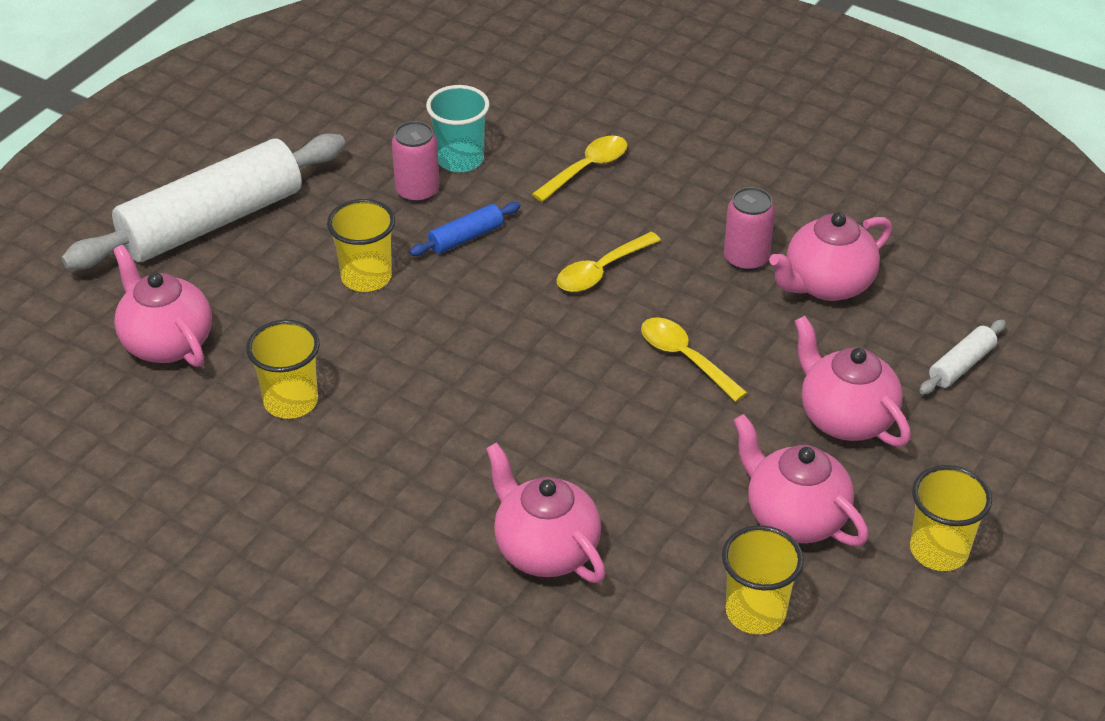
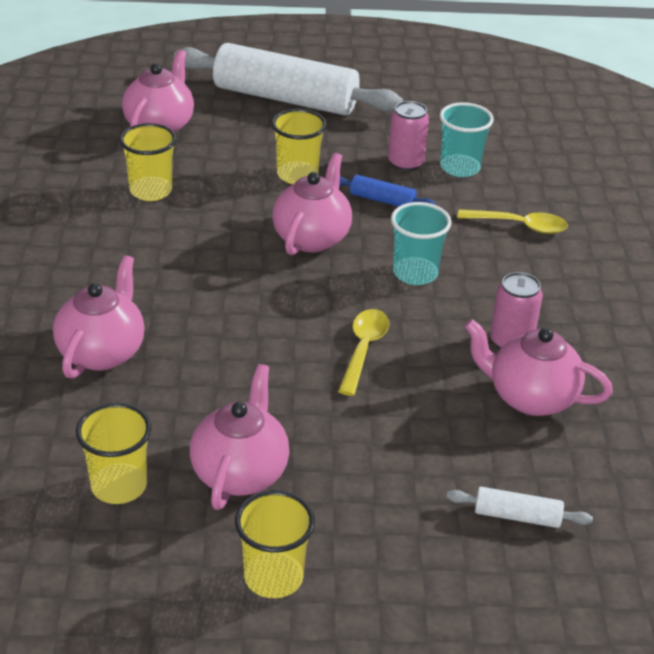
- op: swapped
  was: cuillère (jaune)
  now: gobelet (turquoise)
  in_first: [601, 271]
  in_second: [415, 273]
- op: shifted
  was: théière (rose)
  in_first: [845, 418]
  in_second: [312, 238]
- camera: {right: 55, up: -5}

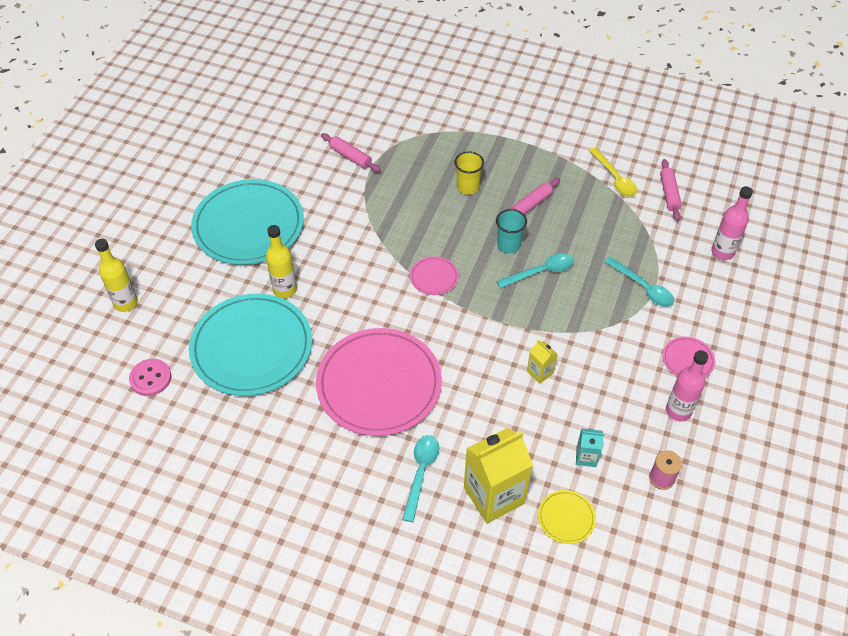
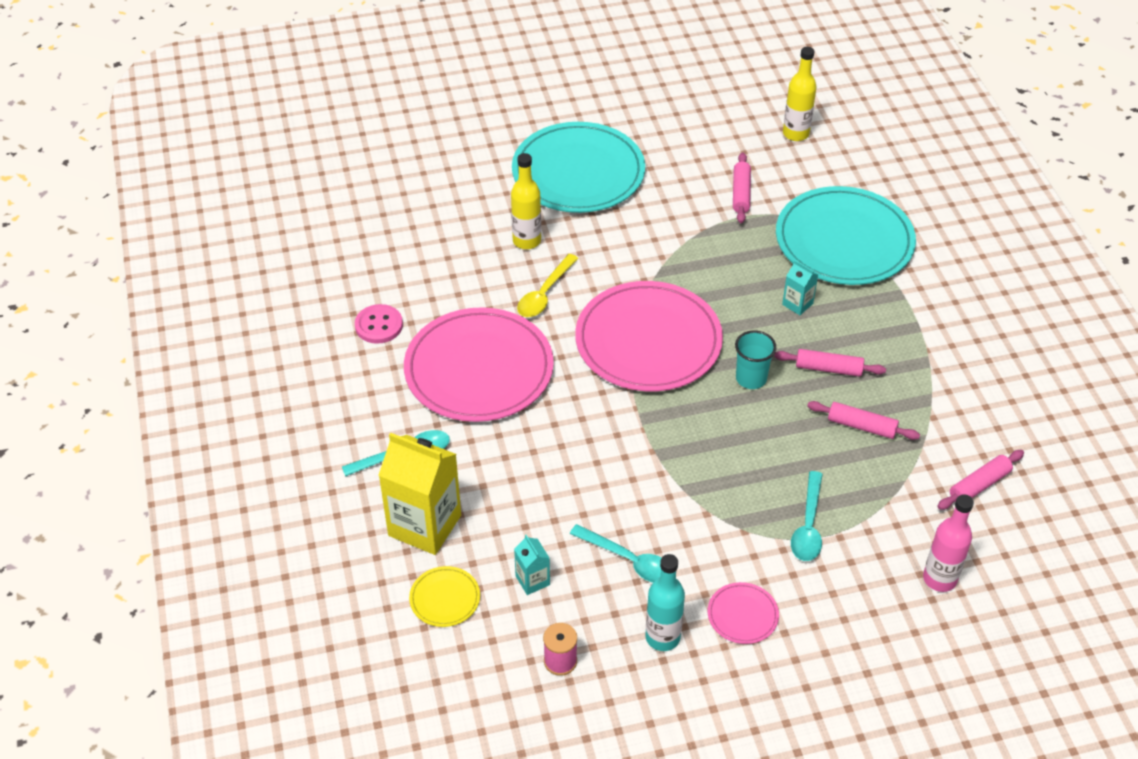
- op: shifted
  was: cuillère (jaune)
  in_first: [614, 178]
  in_second: [544, 293]
- op: swapped
  was: gobelet (jaune)
  now: brique de lait (turquoise)
  in_first: [467, 187]
  in_second: [797, 304]
- op: shifted
  was: bouteille (jaune)
  in_first: [126, 303]
  in_second: [795, 134]
- op: shifted
  was: cuillère (turquoise)
  in_first: [540, 272]
  in_second: [629, 560]
- op: scaled
  was: assiette (rose)
  in_first: [434, 277]
  in_second: [648, 341]
  ratio: 2.37
- op: shifted
  was: assiette (turquoise)
  in_first: [251, 347]
  in_second: [844, 240]
- op: gone
  was: brique de lait (jaune)
  in_first: [540, 372]
- op: repainted
  was: bouteille (rose)
  now: bouteille (turquoise)
  in_first: [678, 411]
  in_second: [662, 637]
- op: shifted
  was: bouton (rose)
  in_first: [150, 378]
  in_second: [379, 325]
- op: new
  now: rouleau à pâtisserie (rose)
  in_second: [861, 426]
- camera: {right: 55, up: -5}

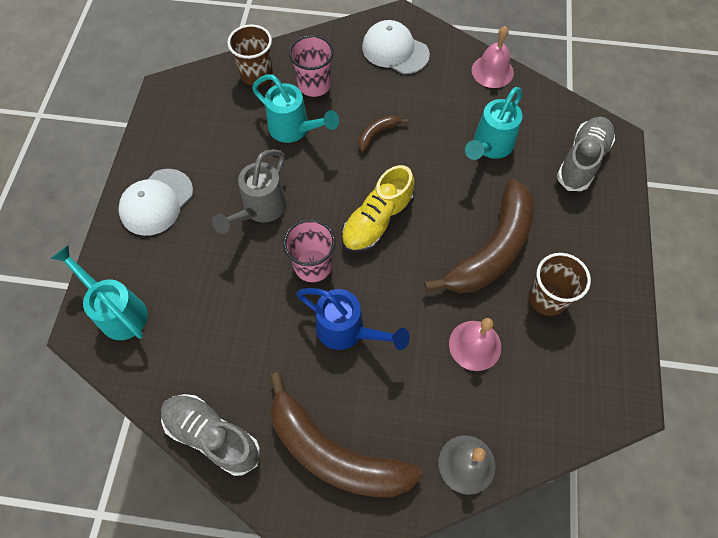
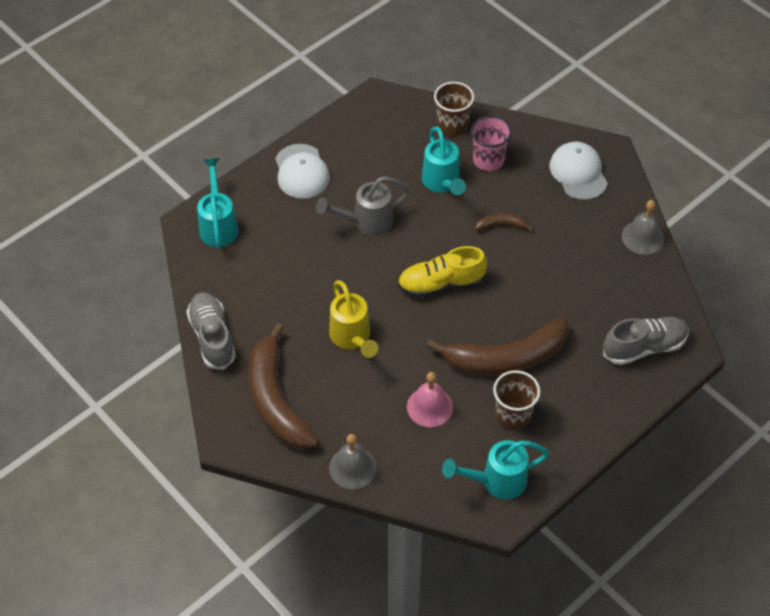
- op: repainted
  was: cloche (rose)
  now: cloche (gris)
  in_first: [492, 71]
  in_second: [642, 237]
- op: shifted
  was: arrosoir (turquoise)
  in_first: [489, 147]
  in_second: [496, 481]
- op: rotated
  was: casquette (blanc)
  in_first: [156, 202]
  in_second: [301, 172]
  clockwise: -90
- op: gone
  was: gobelet (rose)
  in_first: [313, 265]
- op: repainted
  was: arrosoir (bleu)
  now: arrosoir (jaune)
  in_first: [348, 331]
  in_second: [352, 338]
- camera: {right: 40, up: -10}

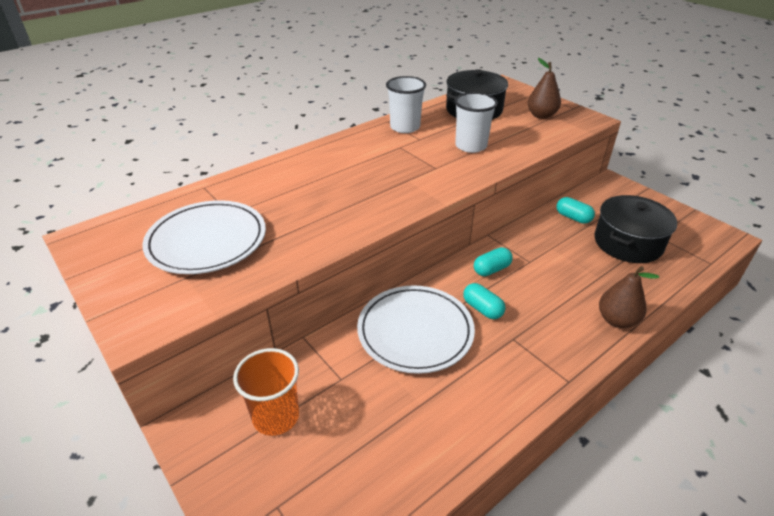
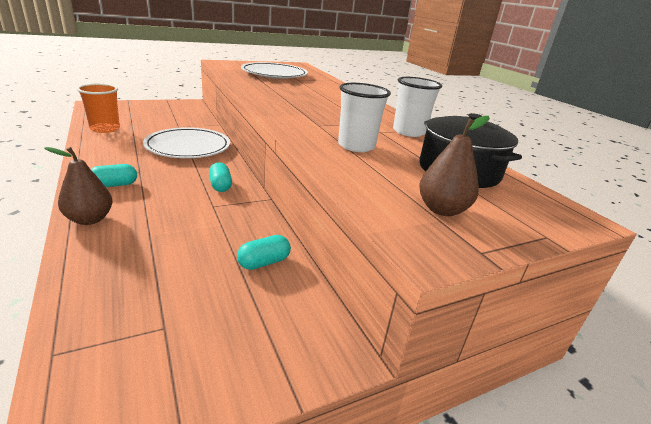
- op: gone
  was: marmite (noir)
  in_first: [628, 243]
- op: shifted
  was: gélule (turquoise)
  in_first: [482, 309]
  in_second: [114, 185]
- op: shifted
  was: gobelet (orange)
  in_first: [276, 416]
  in_second: [105, 129]
- camera: {right: 100, up: -10}

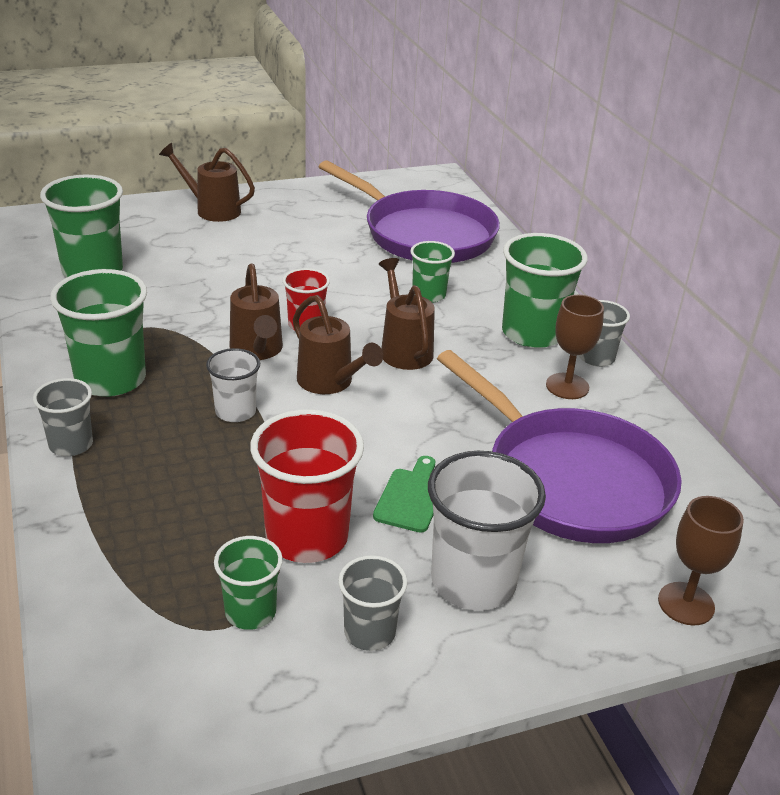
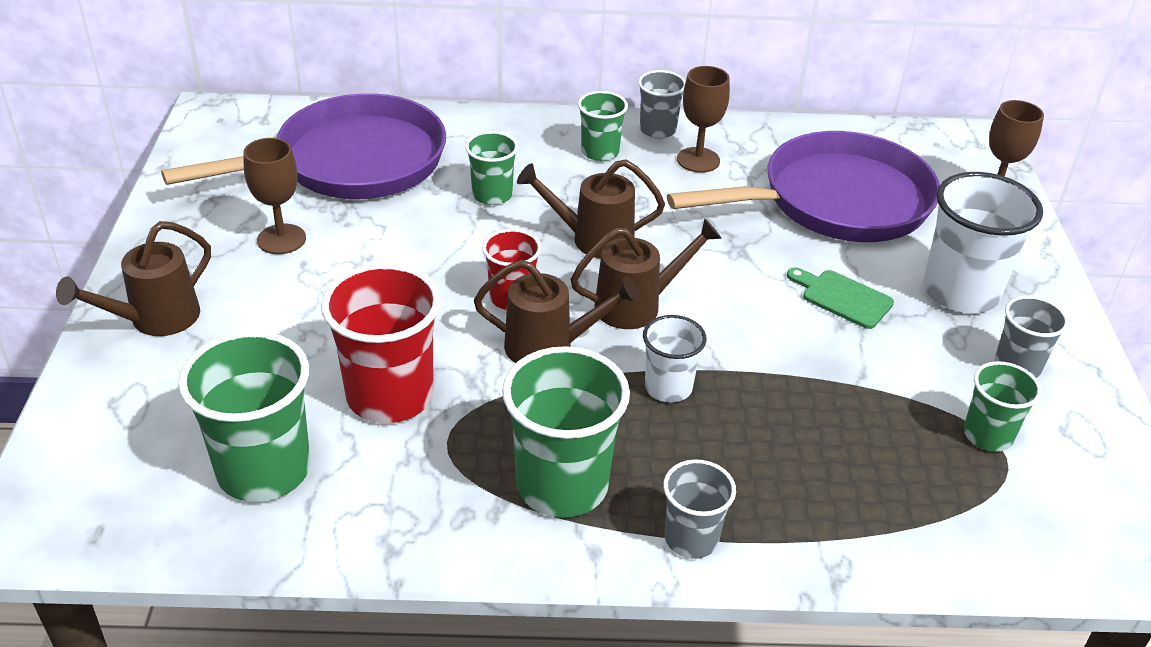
- op: scaled
  was: gobelet (vert)
  in_first: [532, 333]
  in_second: [600, 152]
  ratio: 0.57
- op: shifted
  was: gobelet (rouge)
  in_first: [307, 537]
  in_second: [390, 396]
- op: new
  now: verre à pied (marron)
  in_second: [281, 239]
- camera: {right: -70, up: 5}

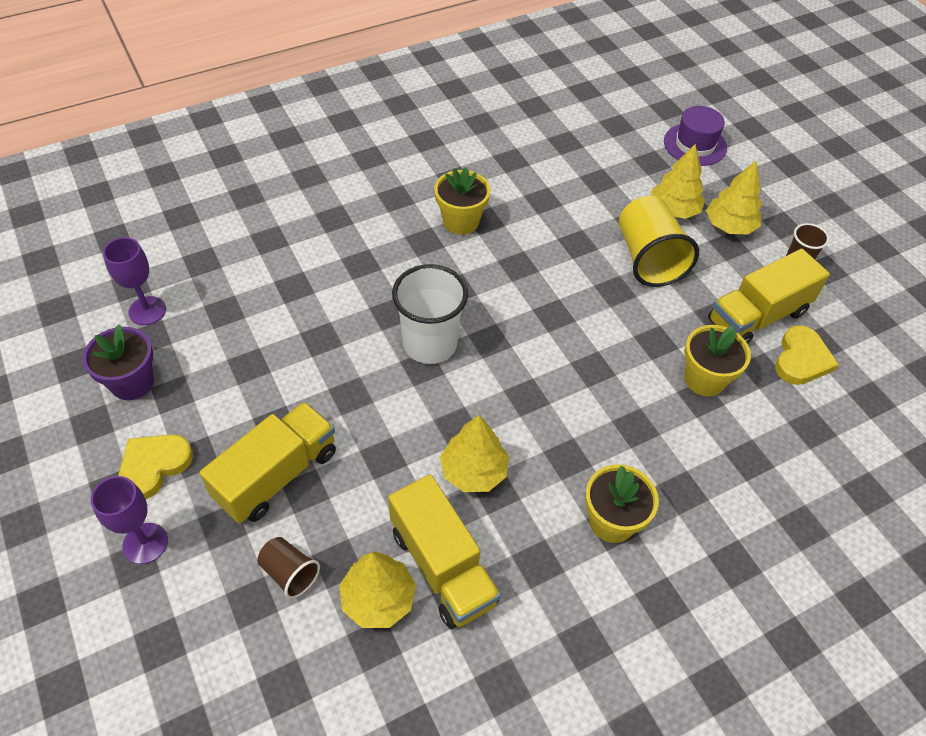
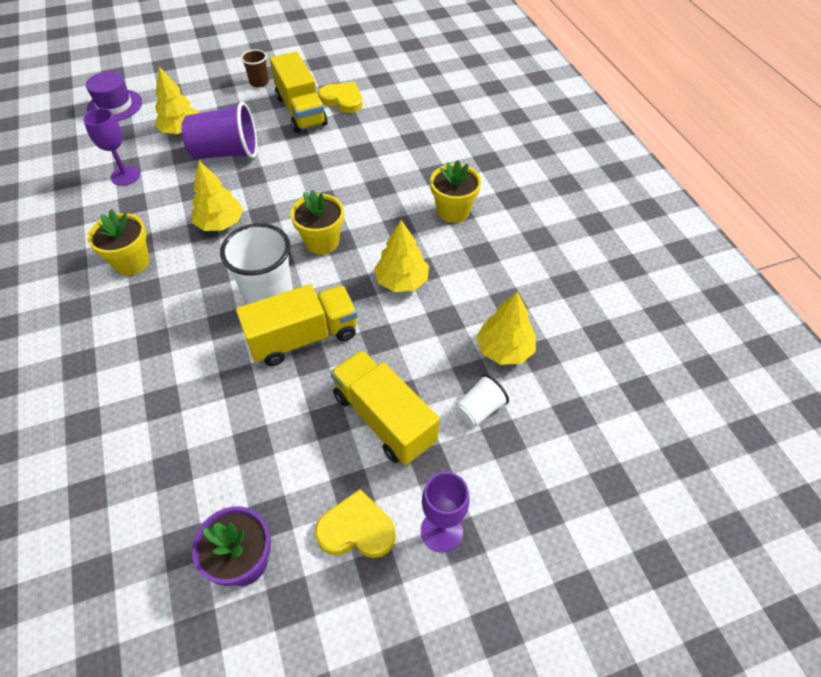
- op: shifted
  was: arbre (jaune)
  in_first: [729, 226]
  in_second: [220, 223]
- op: repainted
  was: gobelet (jaune)
  now: gobelet (violet)
  in_first: [648, 259]
  in_second: [226, 153]
- op: shifted
  was: verre à pied (violet)
  in_first: [147, 311]
  in_second: [125, 176]
- op: shifted
  was: pot de fleurs (jaune)
  in_first: [704, 379]
  in_second: [322, 242]
- op: rotated
  was: cœur (jaune)
  in_first: [154, 466]
  in_second: [356, 529]
  clockwise: 135
- op: shifted
  was: camion (jaune)
  in_first: [442, 566]
  in_second: [303, 337]
- op: repainted
  was: gobelet (marron)
  now: gobelet (blanc)
  in_first: [290, 573]
  in_second: [479, 409]
- camera: {right: -80, up: 0}

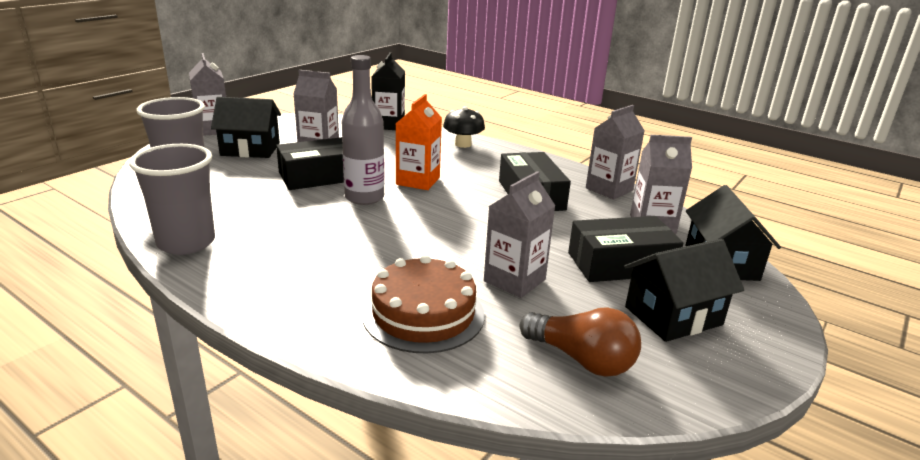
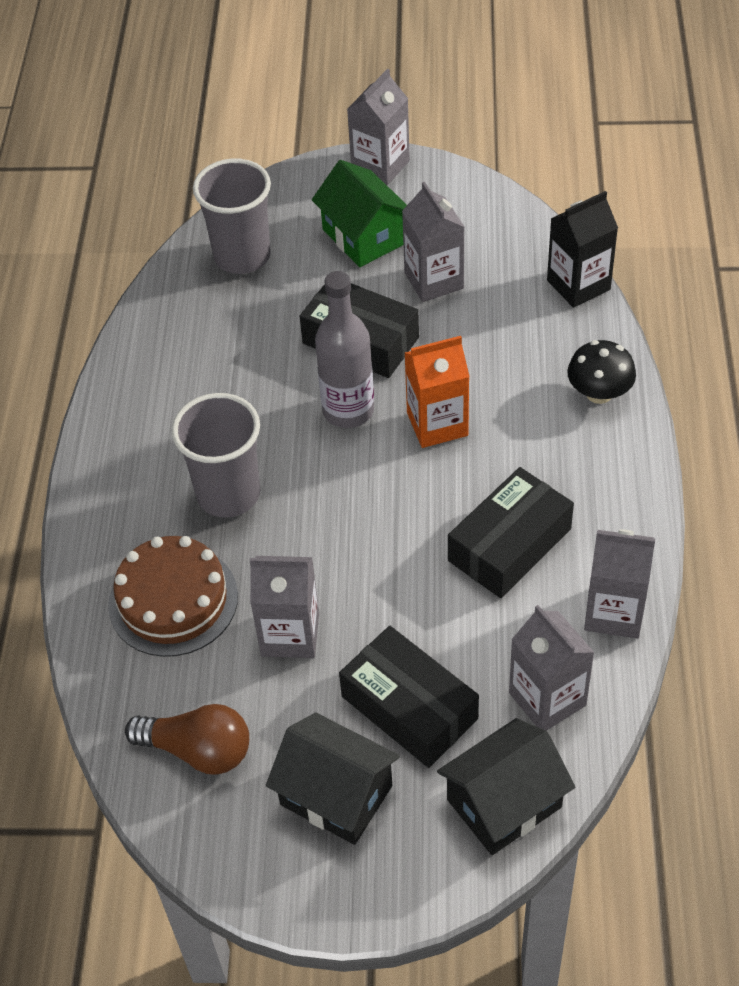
- op: repainted
  was: maison (noir)
  now: maison (vert)
  in_first: [250, 149]
  in_second: [364, 236]
- op: shifted
  was: gobelet (gris)
  in_first: [186, 243]
  in_second: [228, 494]
- op: rotated
  was: ampoule (marron)
  in_first: [581, 359]
  in_second: [198, 750]
  clockwise: -75
- camera: {right: 60, up: 25}

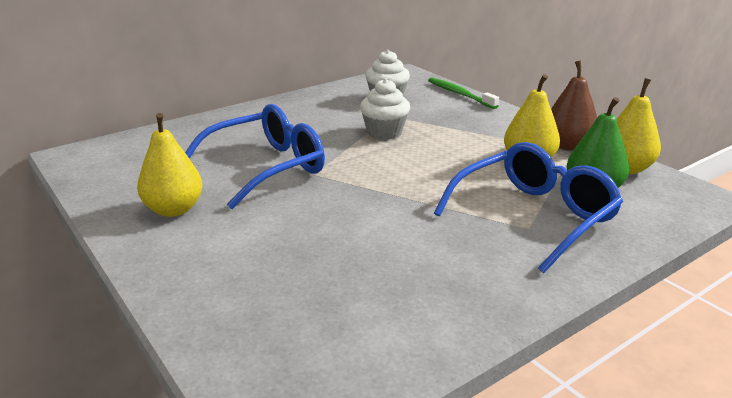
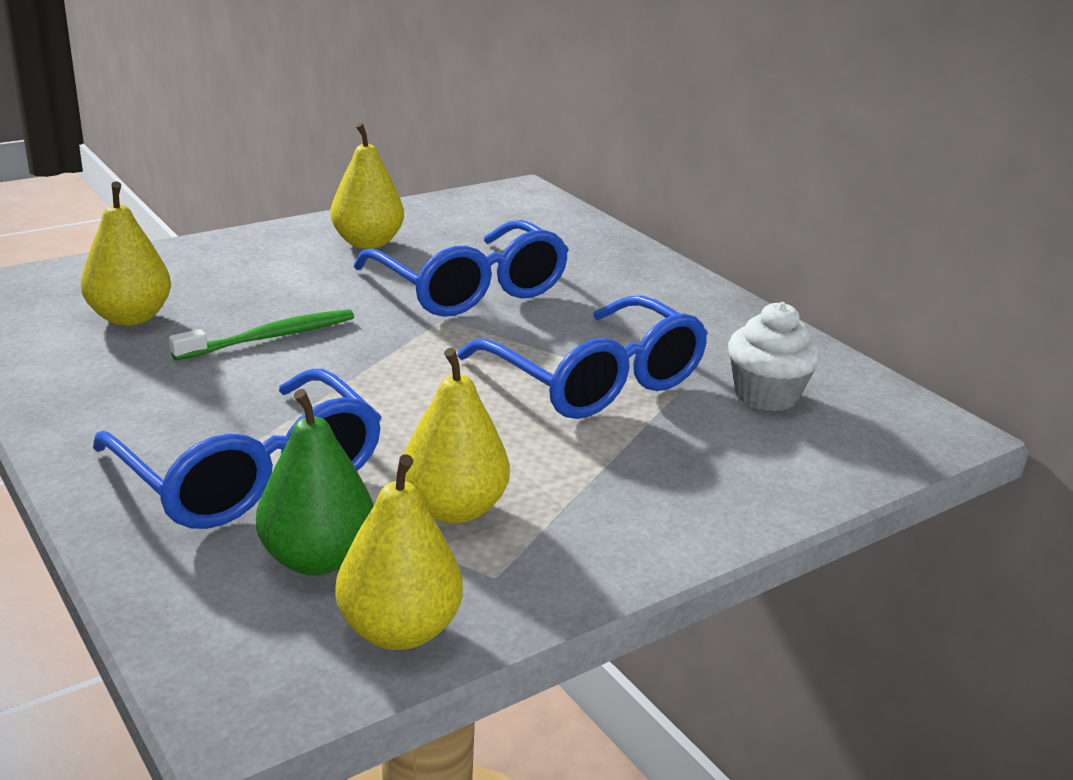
- op: gone
  was: poire (marron)
  in_first: [567, 146]
- op: shifted
  was: brosse à dents (vert)
  in_first: [459, 94]
  in_second: [270, 337]
- op: swapped
  was: muffin (blanc)
  now: lunettes (bleu)
  in_first: [384, 132]
  in_second: [594, 380]
- op: new
  now: poire (jaune)
  in_second: [130, 317]
- camera: {right: 90, up: 0}

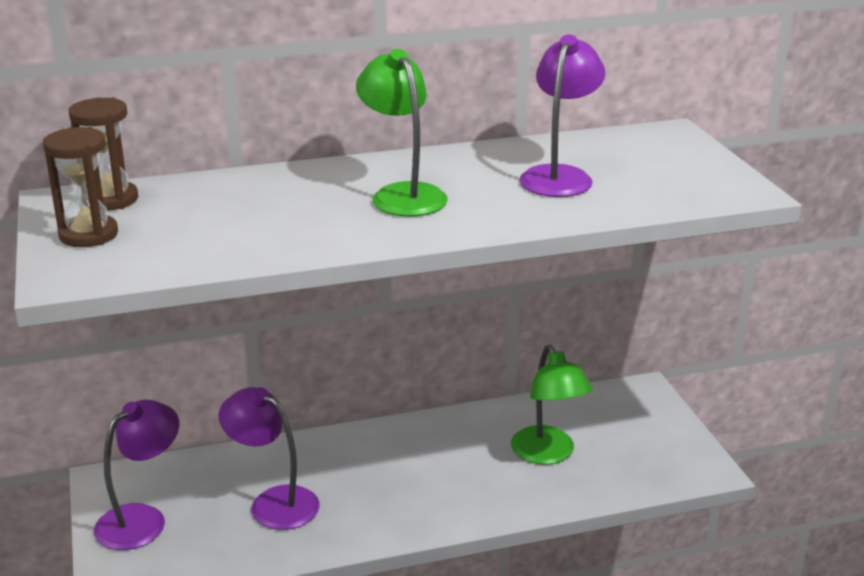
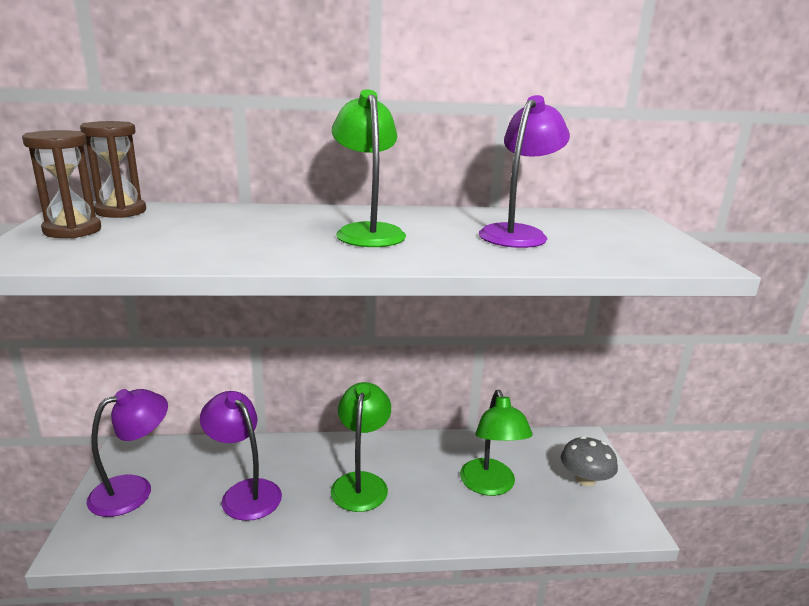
- op: new
  now: lampe (vert)
  in_second: [361, 483]
- op: new
  now: champignon (gris)
  in_second: [585, 479]
- camera: {right: 10, up: -5}

